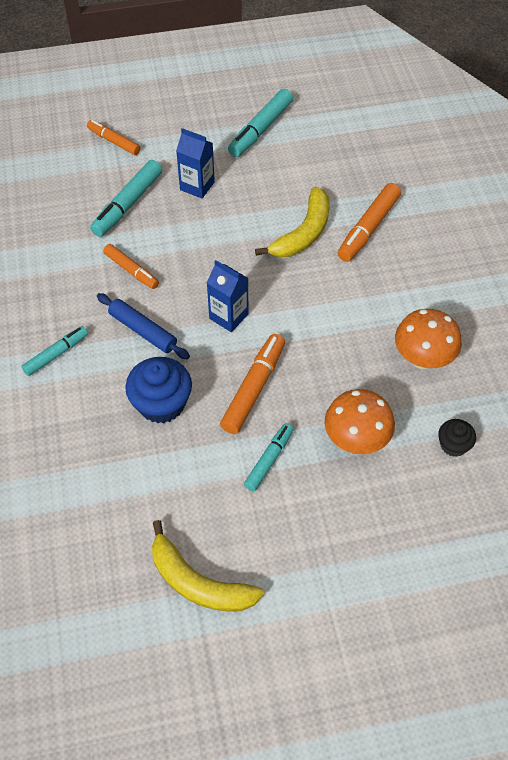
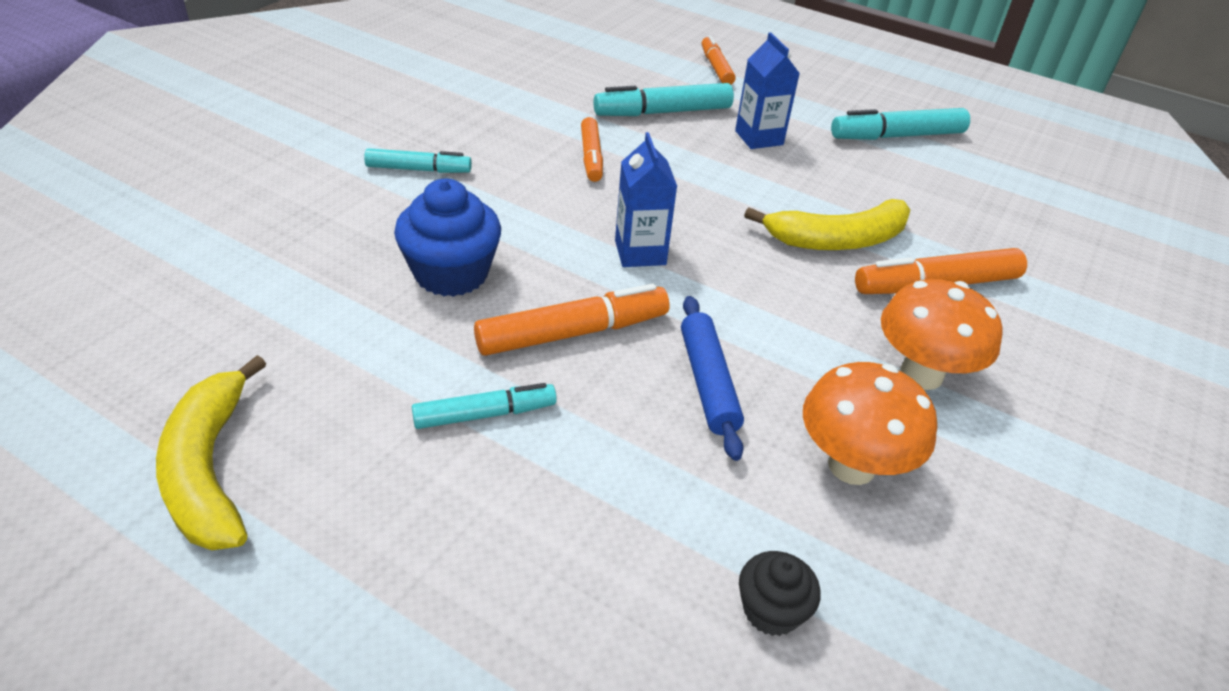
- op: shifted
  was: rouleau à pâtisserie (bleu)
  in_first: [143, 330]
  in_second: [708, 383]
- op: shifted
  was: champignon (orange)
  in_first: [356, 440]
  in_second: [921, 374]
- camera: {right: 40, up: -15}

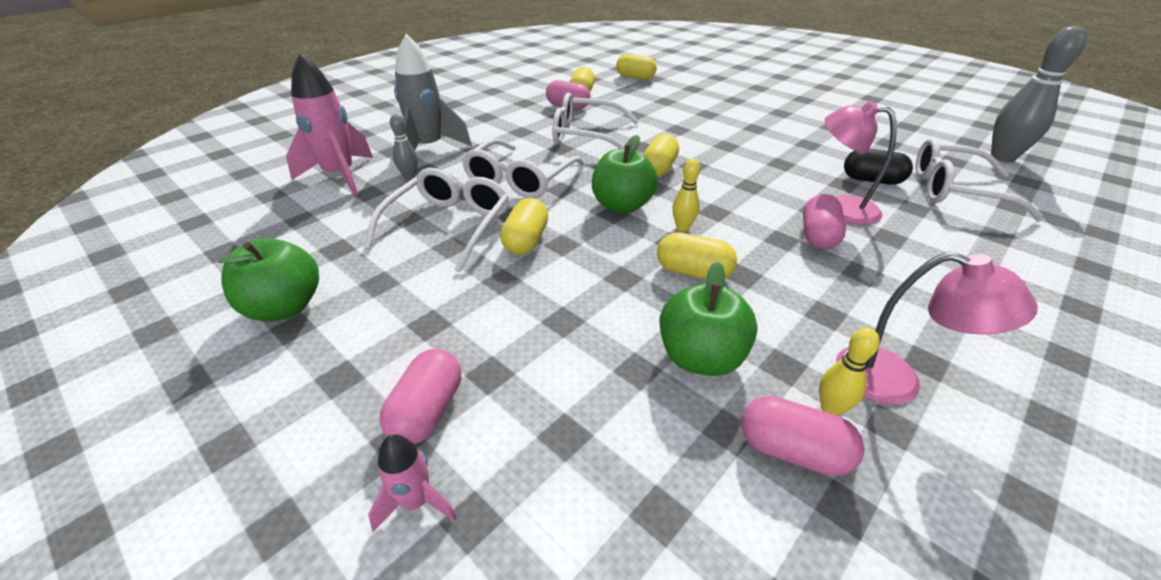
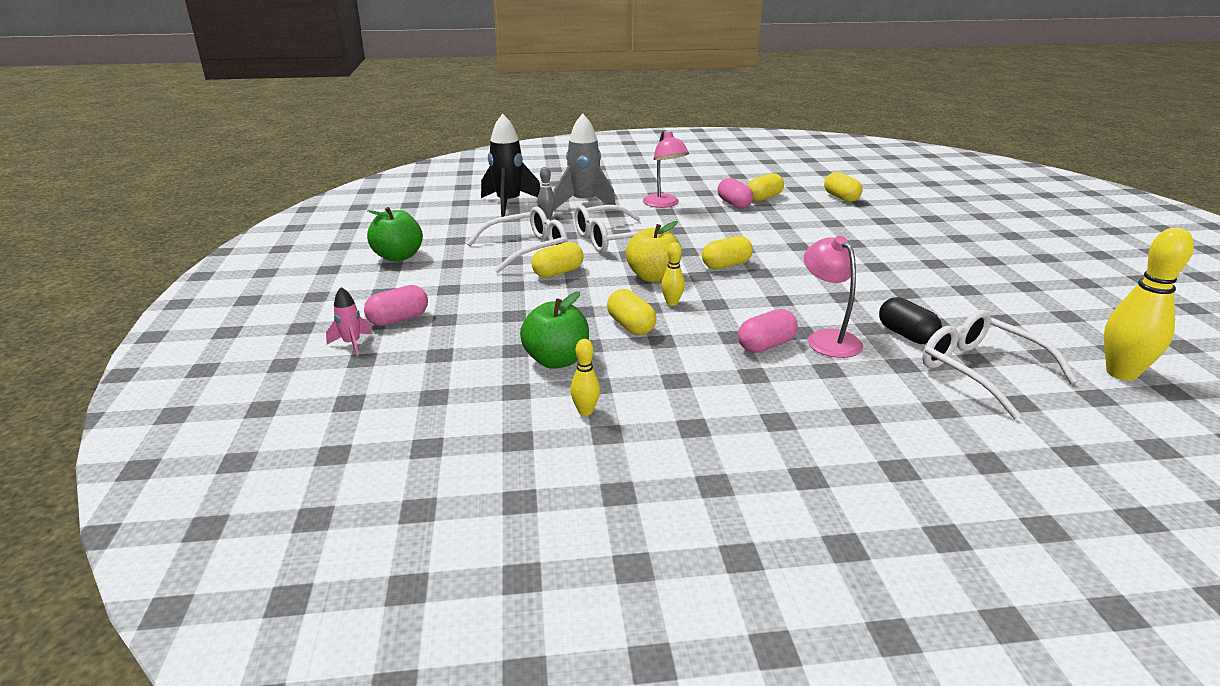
- op: repainted
  was: quille (gris)
  now: quille (jaune)
  in_first: [1002, 157]
  in_second: [1121, 373]
- op: repainted
  was: fusée (rose)
  now: fusée (noir)
  in_first: [340, 176]
  in_second: [509, 204]
- op: gone
  was: lunettes (blanc)
  in_first: [586, 135]
- op: repainted
  was: pomme (vert)
  now: pomme (jaune)
  in_first: [622, 206]
  in_second: [653, 277]
- op: shifted
  was: lampe (rose)
  in_first: [895, 381]
  in_second: [664, 204]
- op: gone
  was: gélule (rose)
  in_first: [792, 451]
- camera: {right: 40, up: -10}

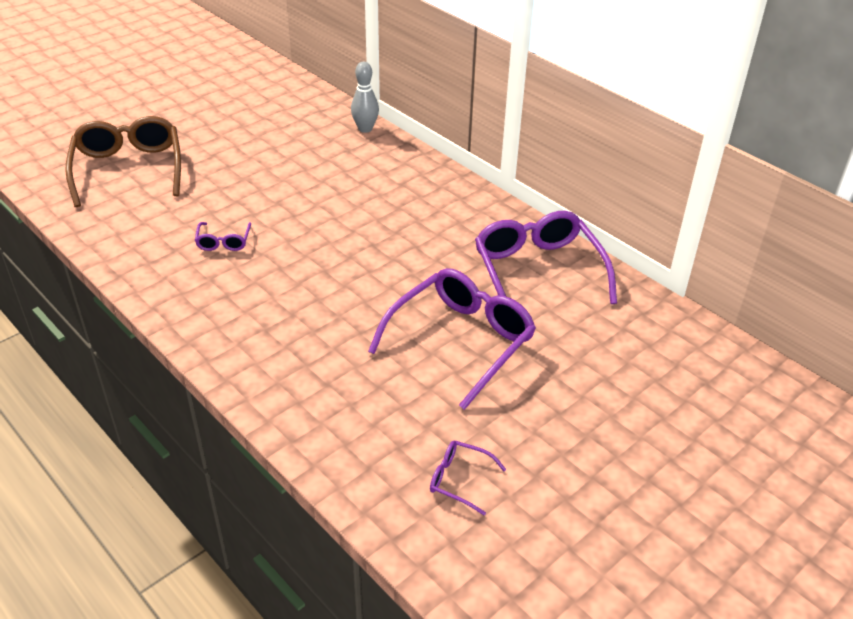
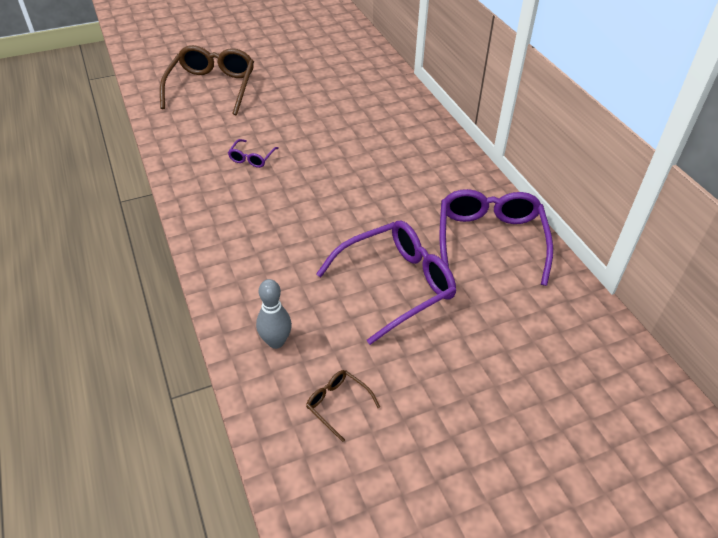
- op: shifted
  was: quille (gris)
  in_first: [365, 129]
  in_second: [276, 342]
- op: repainted
  was: lunettes (violet)
  now: lunettes (marron)
  in_first: [459, 480]
  in_second: [337, 404]
- camera: {right: 20, up: 5}

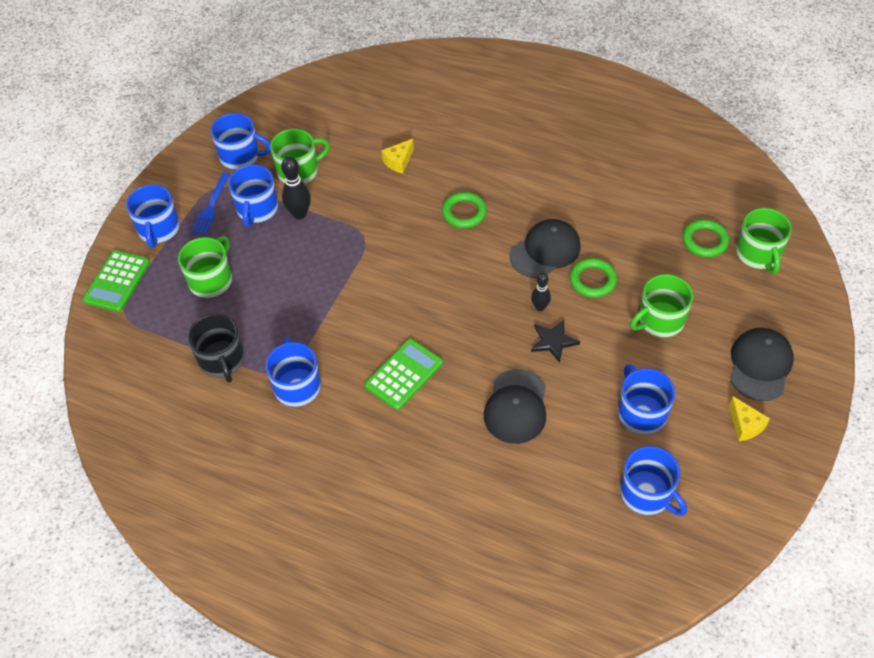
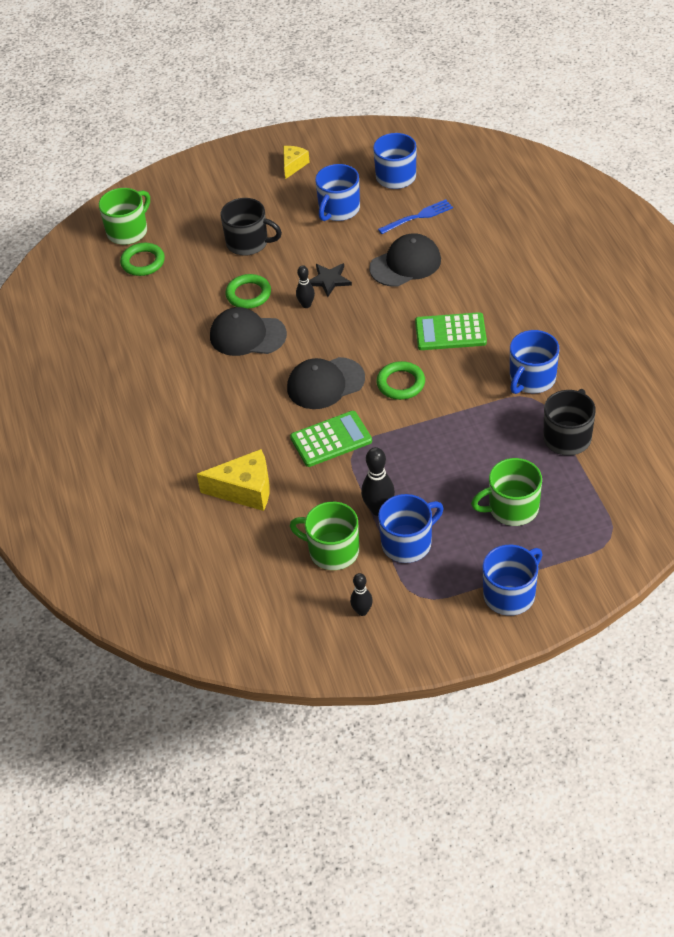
- op: swapped
  was: tasse (bleu)
  now: quille (noir)
  in_first: [241, 156]
  in_second: [362, 611]
- op: scaled
  was: fromage (jaune)
  in_first: [399, 161]
  in_second: [245, 490]
  ratio: 1.69
- op: shifted
  was: fourchette (bleu)
  in_first: [211, 206]
  in_second: [418, 217]
- op: shifted
  was: anneau (vert)
  in_first: [464, 213]
  in_second: [401, 383]
- op: shifted
  was: calculatrice (vert)
  in_first: [117, 281]
  in_second: [331, 439]
- op: repainted
  was: tasse (vert)
  now: tasse (noir)
  in_first: [660, 320]
  in_second: [248, 243]
- op: shifted
  was: casquette (noir)
  in_first: [760, 365]
  in_second: [325, 383]
- camera: {right: -130, up: -5}

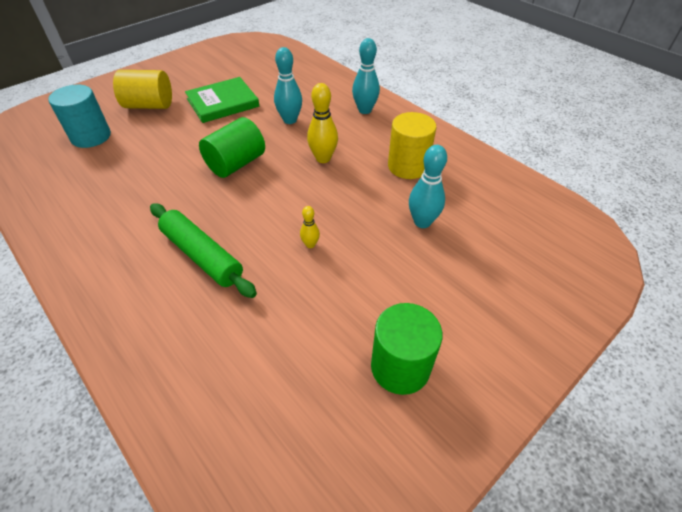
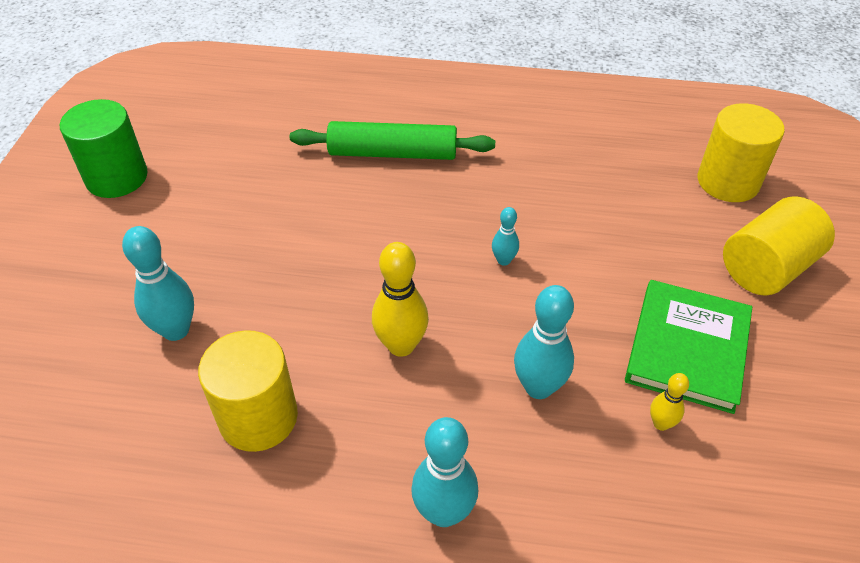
- op: repainted
  was: cylindre (turquoise)
  now: cylindre (jaune)
  in_first: [91, 136]
  in_second: [728, 182]
- op: swapped
  was: cylindre (vert)
  now: quille (turquoise)
  in_first: [236, 164]
  in_second: [503, 260]
- op: shifted
  was: quille (jaune)
  in_first: [310, 244]
  in_second: [661, 423]
- camera: {right: 140, up: 0}

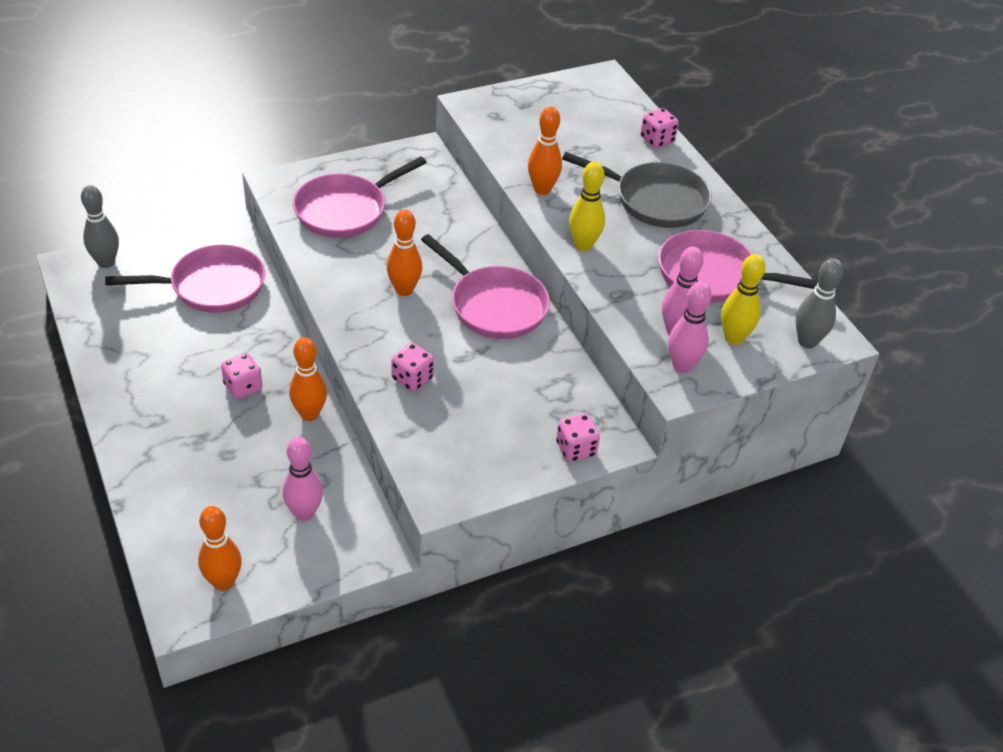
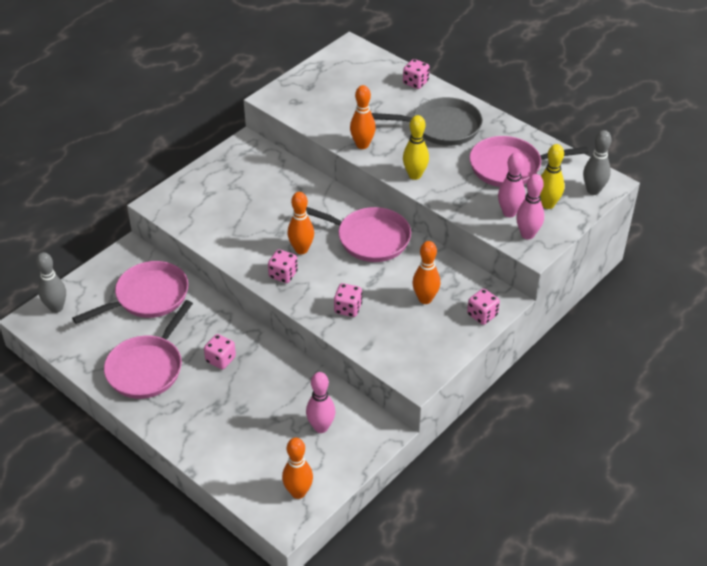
- op: shifted
  was: poêle (rose)
  in_first: [345, 210]
  in_second: [147, 367]
- op: shifted
  was: quille (orange)
  in_first: [309, 414]
  in_second: [425, 299]
- op: new
  now: dé (rose)
  in_second: [283, 275]
- camera: {right: -20, up: 0}

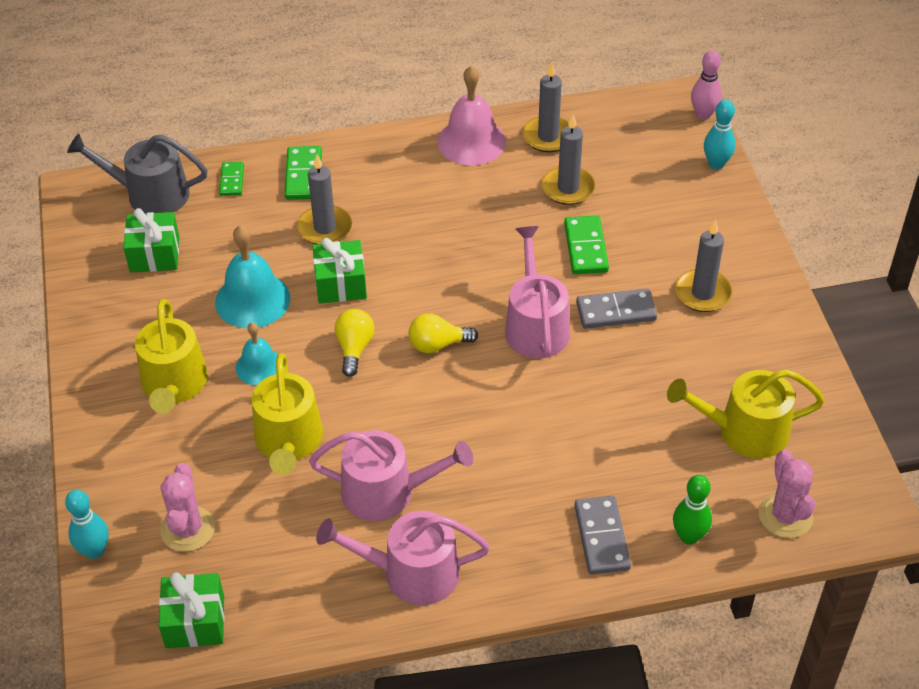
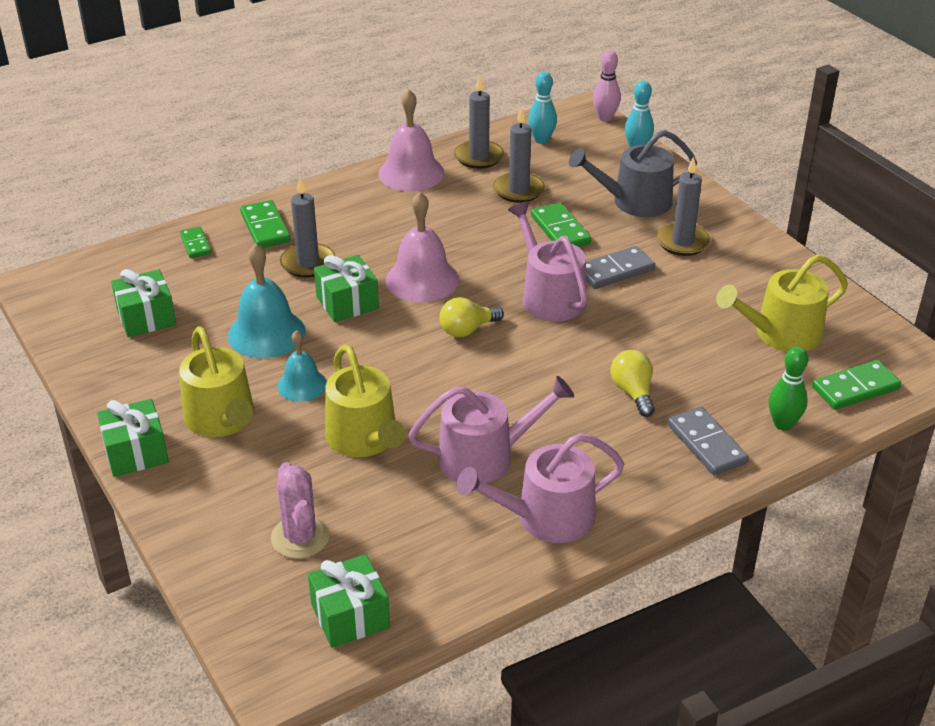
- op: shifted
  was: arrosoir (gris)
  in_first: [150, 194]
  in_second: [634, 202]
- op: shifted
  was: ampoule (jaune)
  in_first: [354, 348]
  in_second: [633, 392]
- op: swapped
  was: cactus (rose)
  now: domino (vert)
  in_first: [785, 516]
  in_second: [855, 388]
- op: shifted
  was: quille (turquoise)
  in_first: [94, 551]
  in_second: [541, 140]
- op: new
  now: cloche (rose)
  in_second: [422, 280]
- op: new
  now: cadeau (vert)
  in_second: [136, 452]
- camera: {right: -20, up: -10}

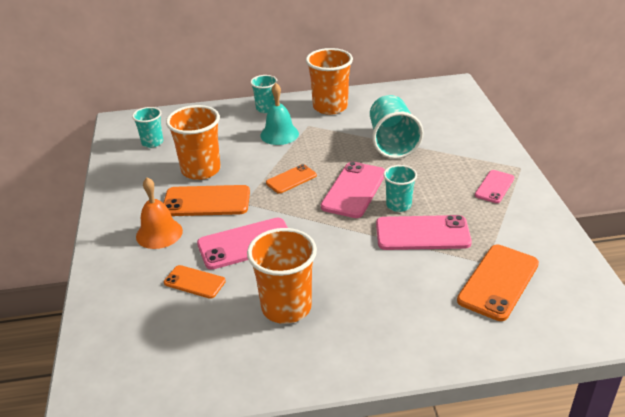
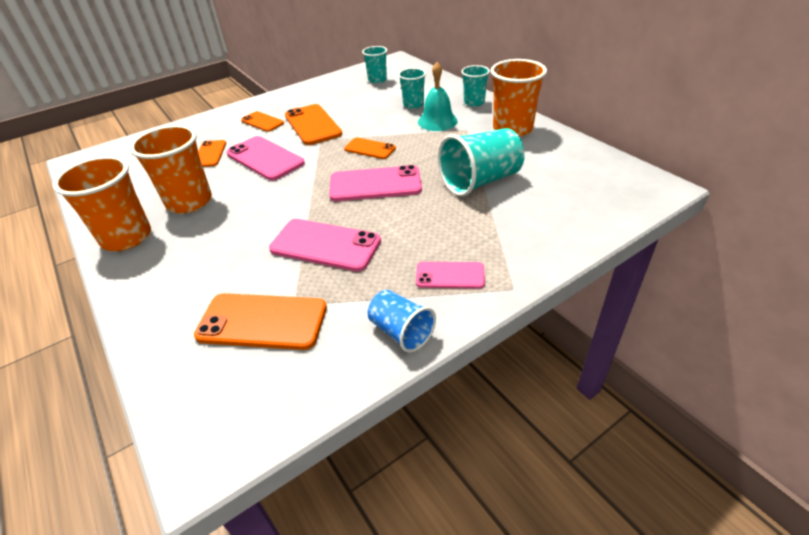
- op: shifted
  was: gobelet (orange)
  in_first: [201, 170]
  in_second: [126, 237]
- op: shifted
  was: gobelet (turquoise)
  in_first: [398, 205]
  in_second: [413, 104]
- op: swapped
  was: cloche (orange)
  now: téléphone (orange)
  in_first: [159, 233]
  in_second: [262, 122]
- op: rotated
  was: téléphone (rose)
  in_first: [422, 233]
  in_second: [325, 245]
  clockwise: -45
- op: new
  now: gobelet (bleu)
  in_second: [401, 332]
- camera: {right: 65, up: 5}

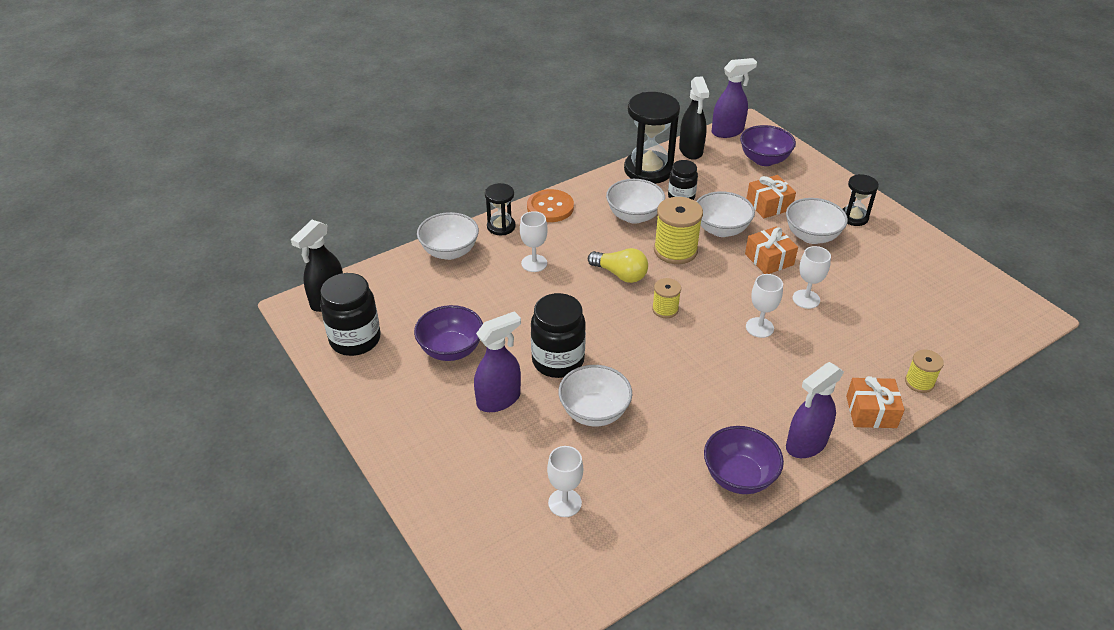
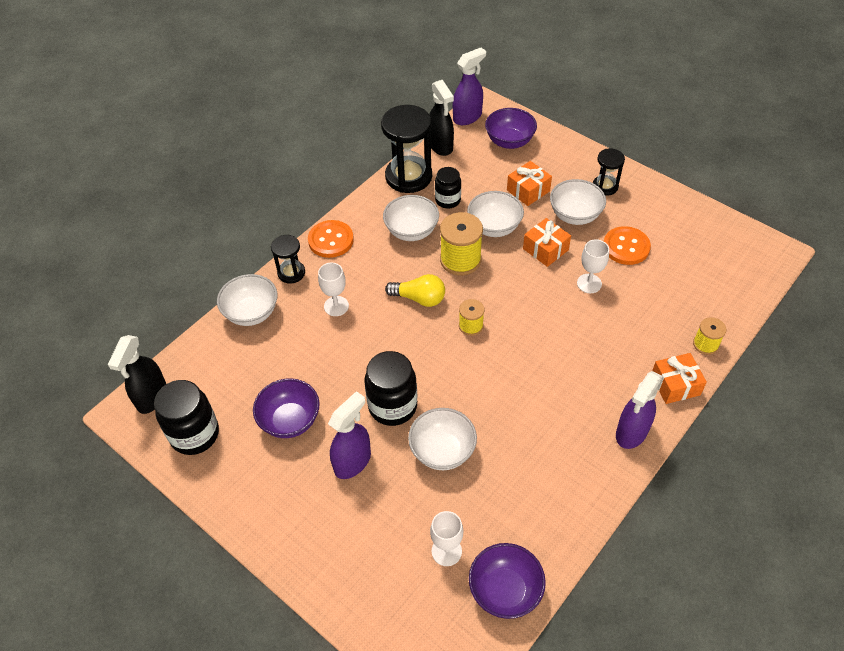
- op: gone
  was: verre à pied (blanc)
  in_first: [759, 327]
- op: shifted
  was: bol (violet)
  in_first: [739, 476]
  in_second: [505, 590]
- op: new
  now: bouton (orange)
  in_second: [626, 247]
- camera: {right: -15, up: 10}

